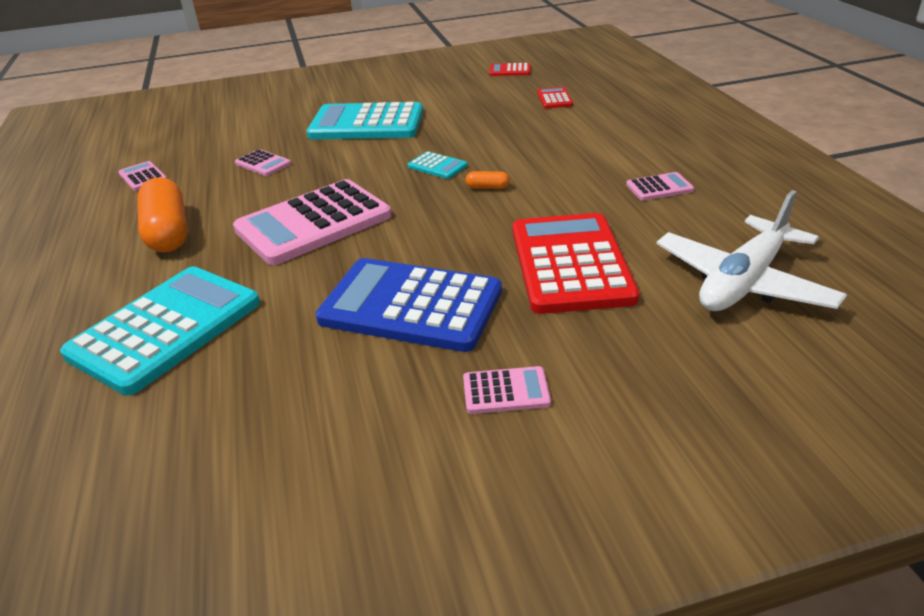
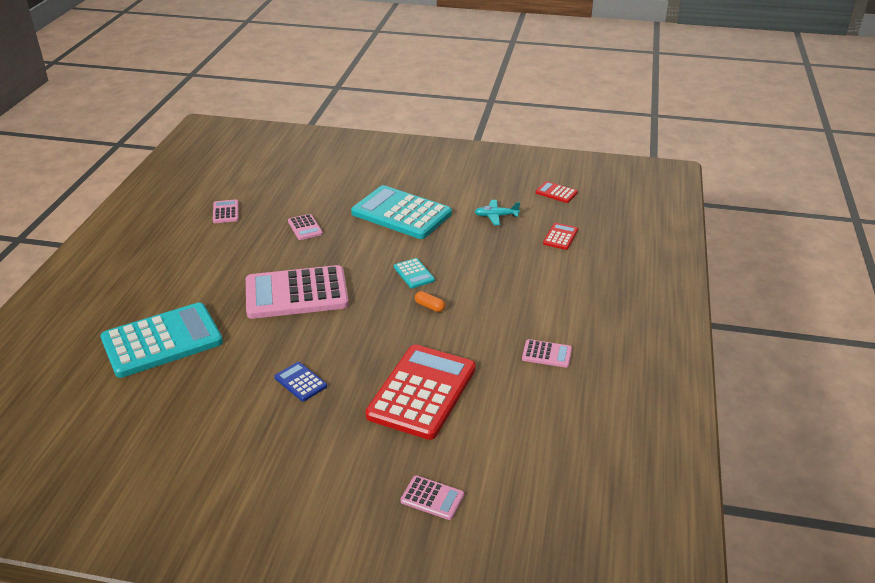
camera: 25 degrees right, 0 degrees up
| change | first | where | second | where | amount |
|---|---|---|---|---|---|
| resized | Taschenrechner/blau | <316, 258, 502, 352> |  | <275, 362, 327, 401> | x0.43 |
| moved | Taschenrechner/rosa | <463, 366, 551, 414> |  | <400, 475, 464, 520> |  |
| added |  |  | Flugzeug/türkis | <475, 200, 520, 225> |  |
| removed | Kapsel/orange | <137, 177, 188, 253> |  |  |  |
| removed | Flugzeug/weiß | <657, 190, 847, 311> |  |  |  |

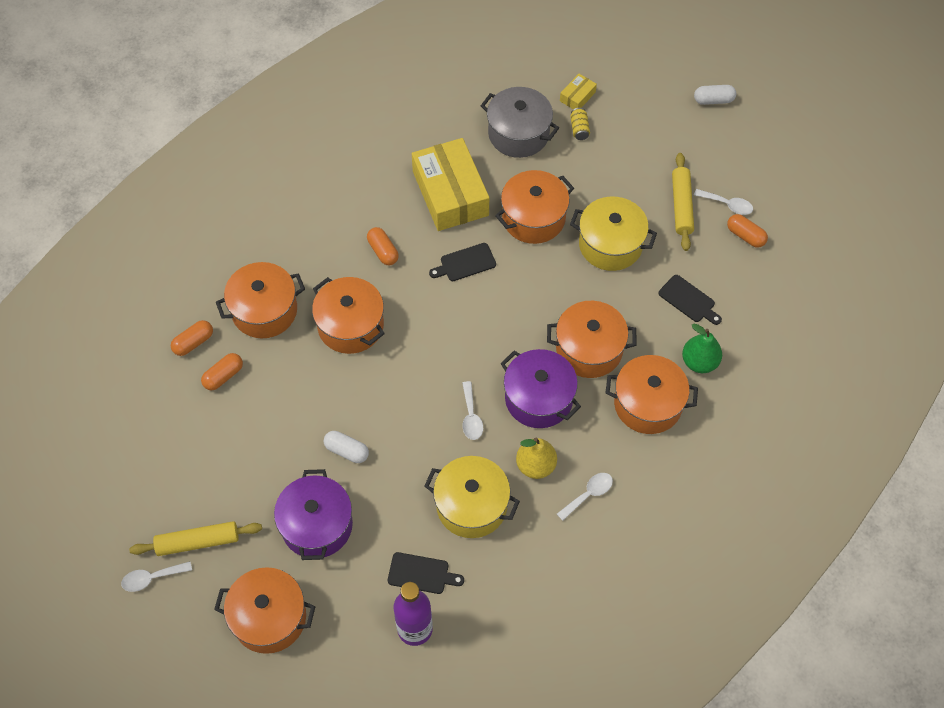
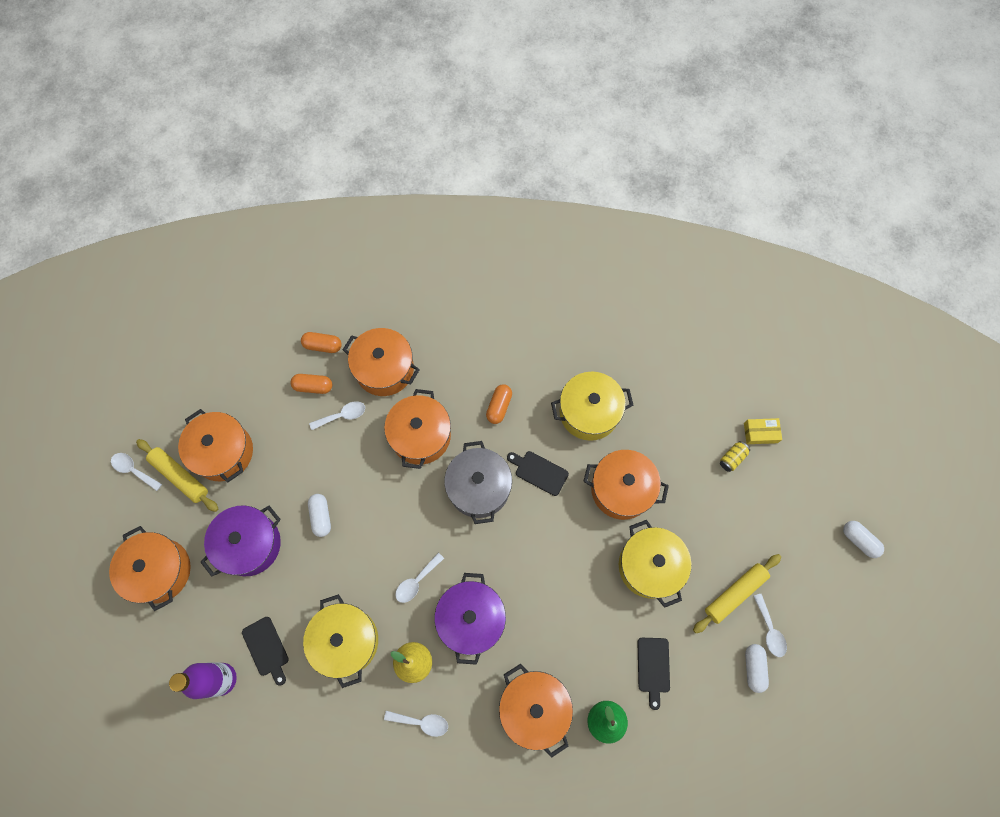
camera: 50 degrees right, 10 degrees up
| change | first | where | second | where | amount |
|---|---|---|---|---|---|
| moved | Kochtopf/orange | <547, 301, 637, 378> |  | <178, 409, 253, 482> |  |
| added |  |  | Löffel/weiß | <309, 401, 365, 430> |  |
| moved | Kochtopf/grau | <480, 87, 559, 158> |  | <444, 441, 512, 524> |  |
| replaced | Schachtel/gelb | <412, 138, 489, 231> | Kochtopf/gelb | <551, 372, 634, 441> |  |
| recoloured | Kapsel/orange | <727, 214, 768, 248> | Kapsel/weiß | <745, 644, 769, 693> |  |

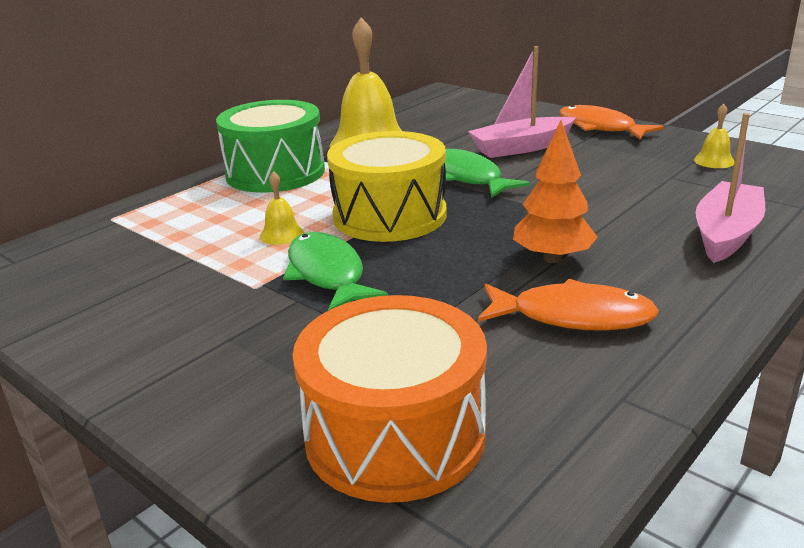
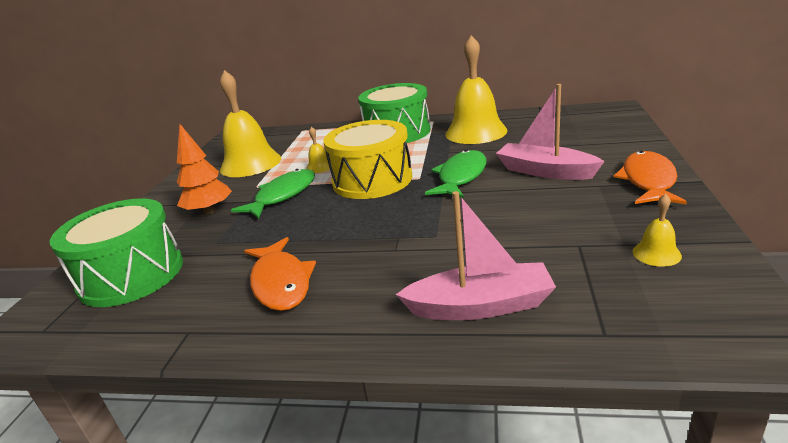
camera: 60 degrees right, 0 degrees up
| change | first | where | second | where | amount |
|---|---|---|---|---|---|
| recoloured | Trommel/orange | <293, 295, 487, 503> | Trommel/grün | <50, 198, 183, 307> |  |
| moved | Baum/orange | <513, 120, 597, 263> |  | <177, 124, 232, 215> |  |
| added |  |  | Glocke/gelb | <220, 70, 281, 177> |  |

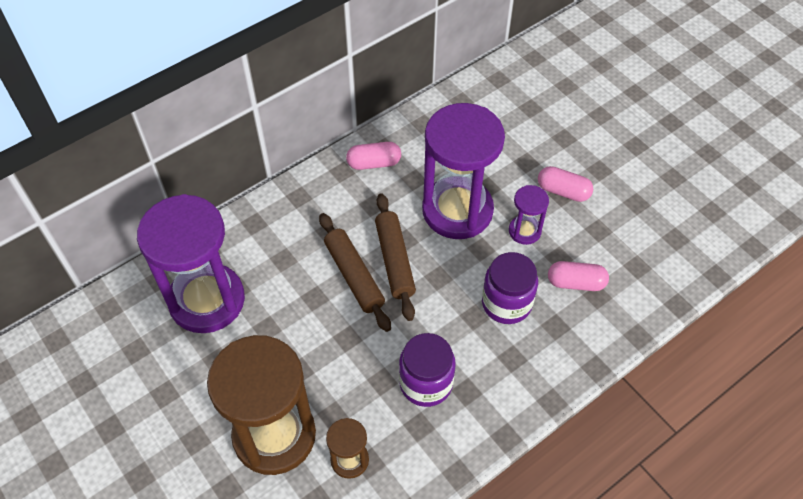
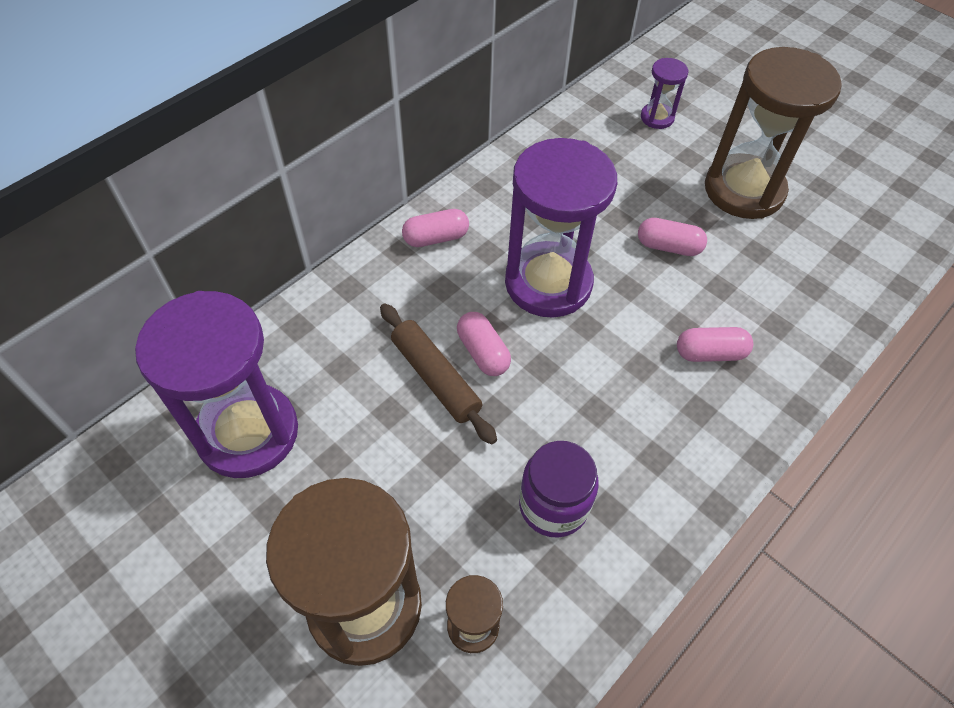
camera: 10 degrees left, 0 degrees up
| change | first | where | second | where | amount |
|---|---|---|---|---|---|
| replaced | Nudelholz/braun | <375, 193, 416, 321> | Kapsel/rosa | <457, 312, 511, 376> |  |
| moved | Sanduhr/lila | <509, 185, 549, 245> |  | <641, 58, 688, 129> |  |
| added |  |  | Sanduhr/braun | <705, 47, 842, 219> |  |
| removed | Einmachglas/lila | <482, 252, 538, 324> |  |  |  |

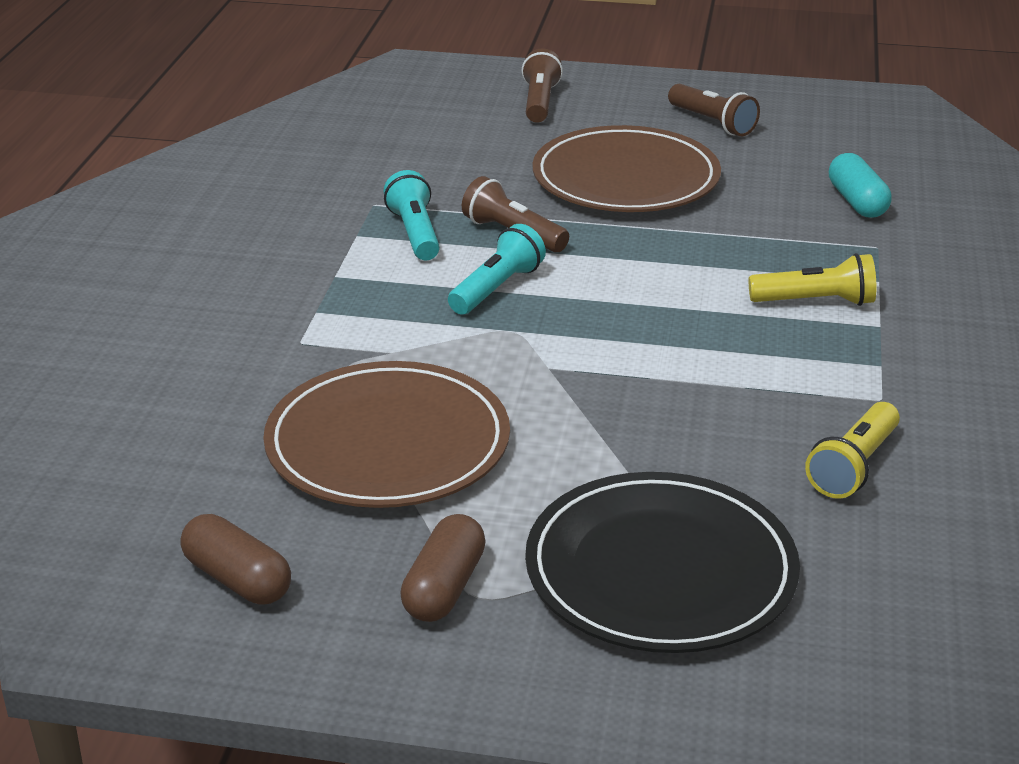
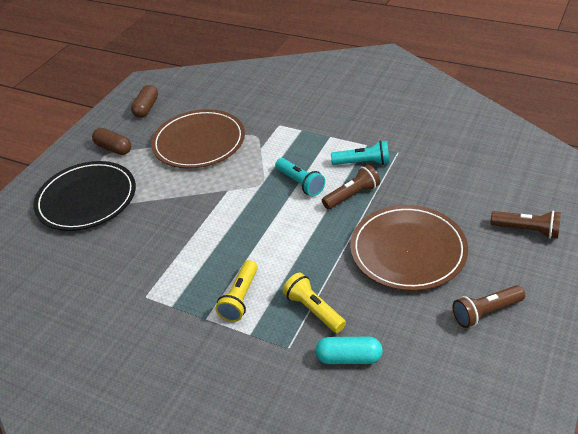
camera: 110 degrees right, 10 degrees up
| change | first | where | second | where | amount |
|---|---|---|---|---|---|
| turned | Kapsel/braun | <181, 514, 291, 605> |  | <131, 85, 158, 118> | 45 degrees counterclockwise |
| moved | Taschenlampe/gelb | <805, 402, 900, 499> |  | <283, 273, 346, 333> |  |

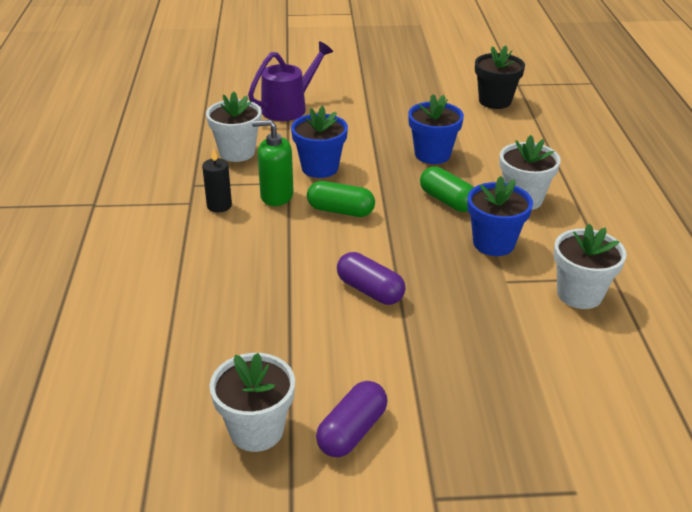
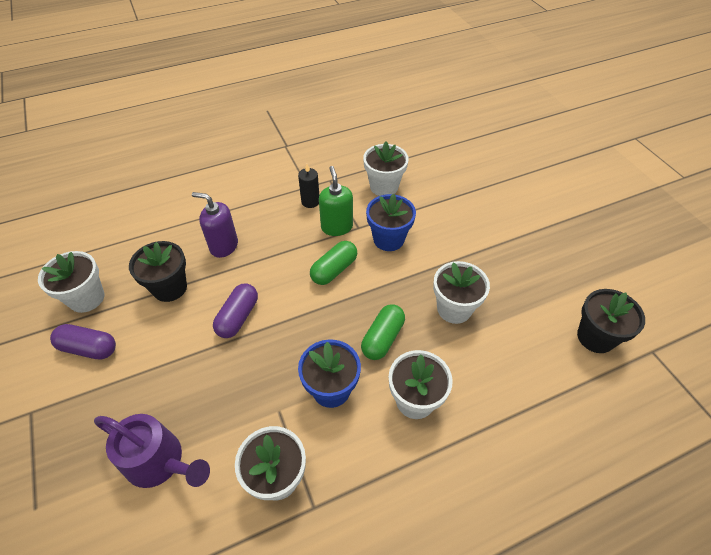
camera: 70 degrees right, 15 degrees up
| change | first | where | second | where | amount |
|---|---|---|---|---|---|
| moved | Gießkanne/lila | <248, 42, 333, 121> |  | <94, 414, 210, 488> |  |
| added |  |  | Blumentopf/schwarz | <129, 241, 187, 302> |  |
| added |  |  | Seifenspender/lila | <192, 192, 238, 258> |  |
| turned | Kapsel/grün | <307, 181, 375, 217> |  | <310, 241, 357, 285> | 45 degrees clockwise |
| recoloured | Blumentopf/blau | <408, 94, 464, 164> | Blumentopf/weiß | <433, 261, 490, 324> |  |

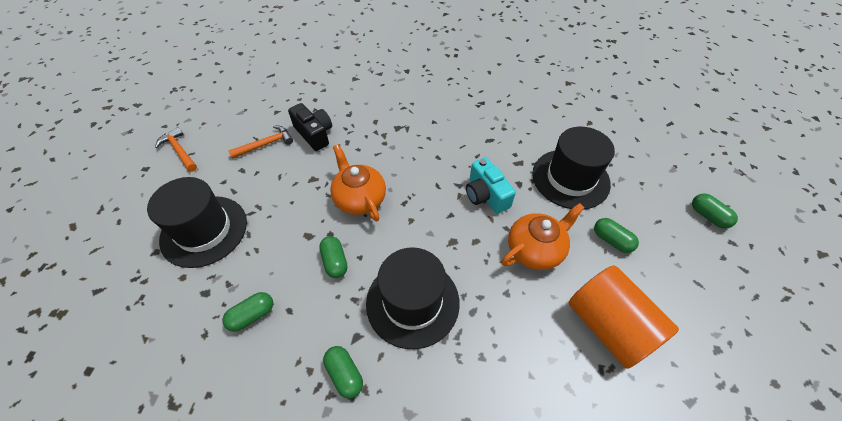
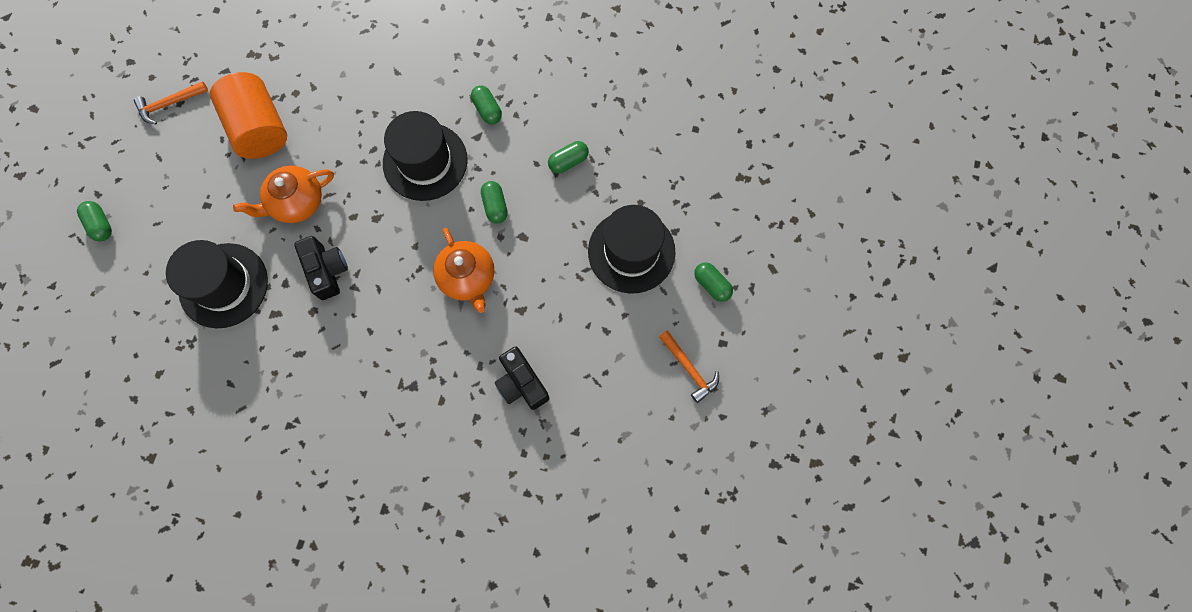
camera: 175 degrees left, 20 degrees up
| change | first | where | second | where | amount |
|---|---|---|---|---|---|
| moved | Hammer/orange | <228, 126, 293, 159> |  | <134, 81, 208, 124> |  |
| recoloured | Kamera/türkis | <466, 157, 516, 214> | Kamera/schwarz | <294, 236, 348, 300> |  |
| moved | Kapsel/grün | <594, 218, 639, 253> |  | <694, 263, 733, 302> |  |

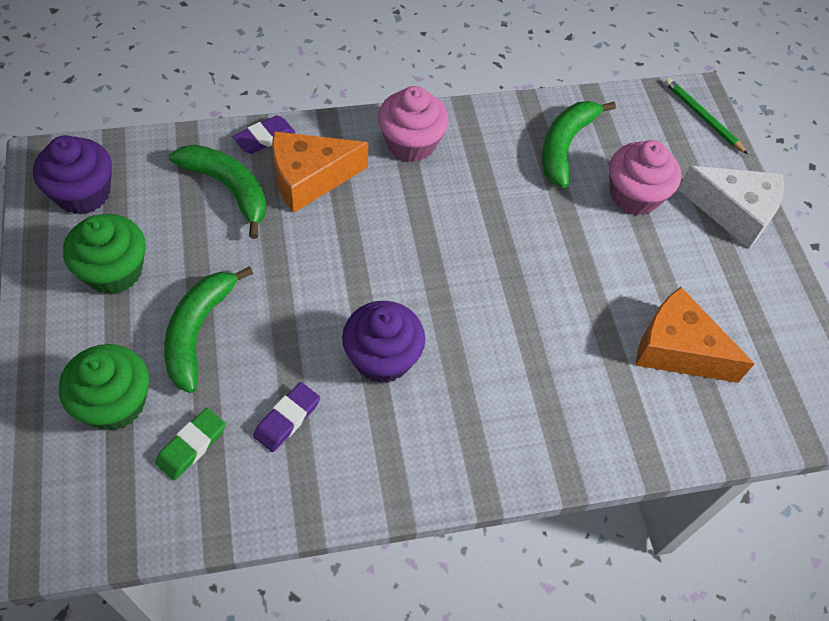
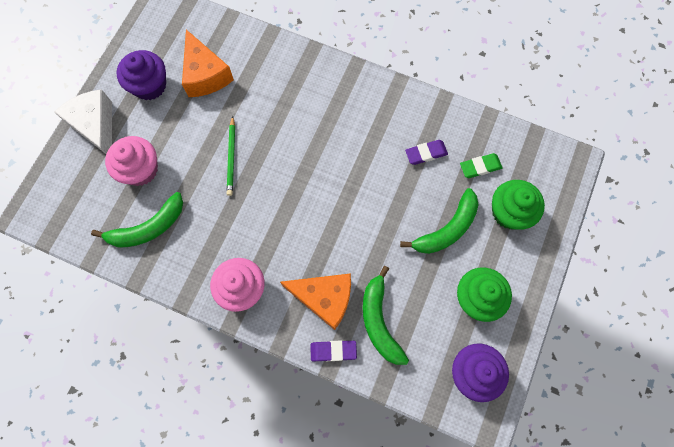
camera: 140 degrees left, 15 degrees up
| change | first | where | second | where | amount |
|---|---|---|---|---|---|
| moved | Muffin/lila | <342, 301, 425, 383> |  | <116, 50, 166, 100> |  |
| moved | Bleistift/grün | <664, 78, 748, 154> |  | <227, 116, 235, 196> |  |

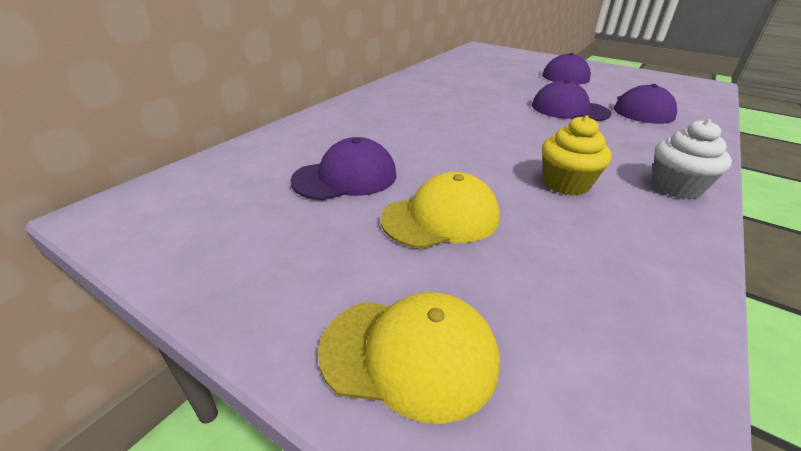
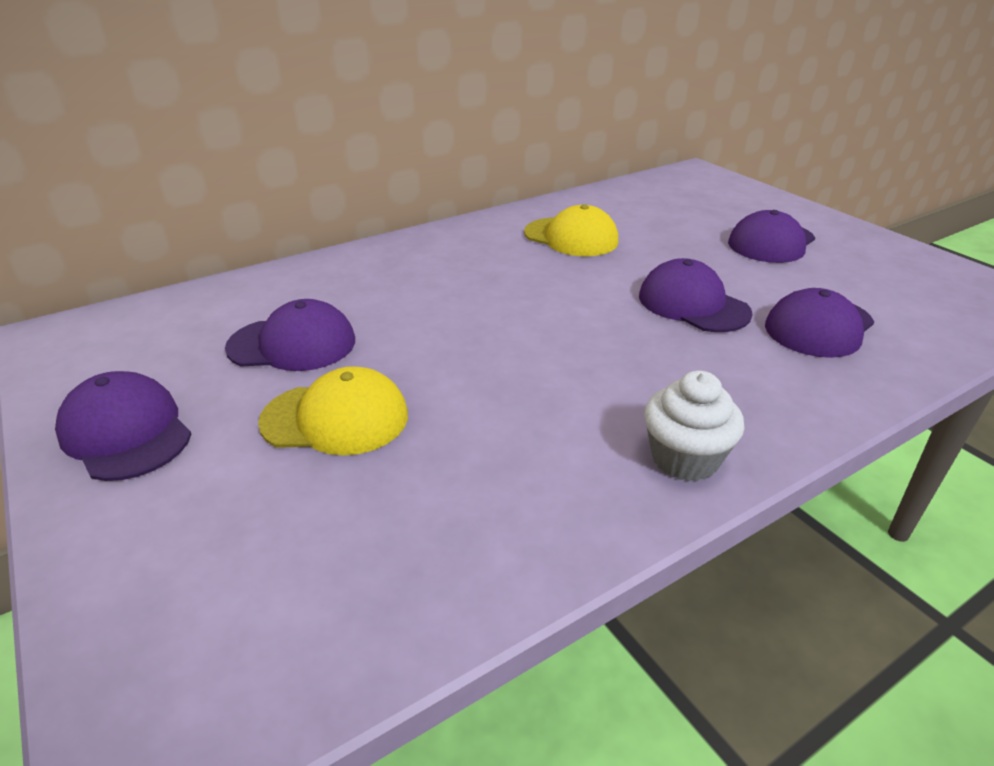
camera: 25 degrees right, 0 degrees up
| change | first | where | second | where | amount |
|---|---|---|---|---|---|
| added |  |  | Kappe/lila | <55, 371, 191, 481> |  |
| moved | Kappe/gelb | <318, 292, 500, 424> |  | <524, 204, 618, 256> |  |
| removed | Muffin/gelb | <542, 115, 612, 196> |  |  |  |

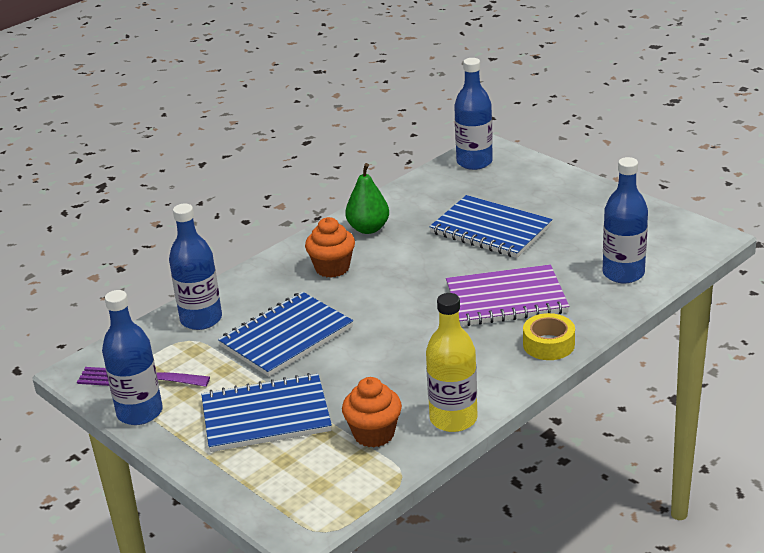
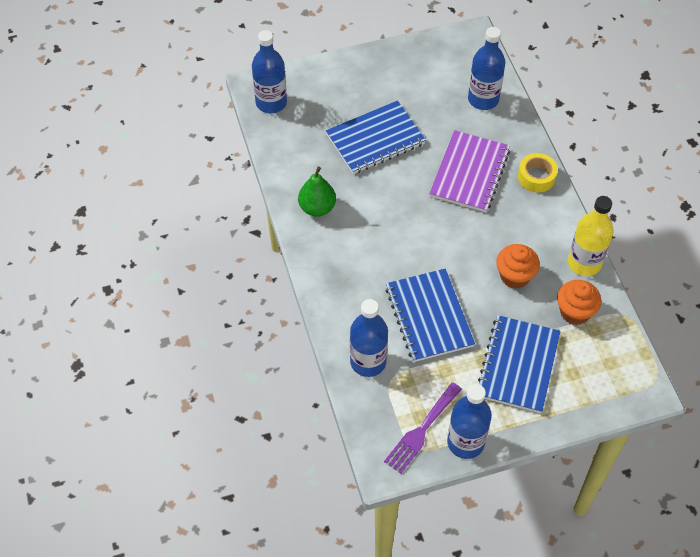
camera: 65 degrees left, 25 degrees up
| change | first | where | second | where | amount |
|---|---|---|---|---|---|
| moved | Muffin/orange | <305, 217, 355, 278> |  | <496, 244, 540, 289> |  |

